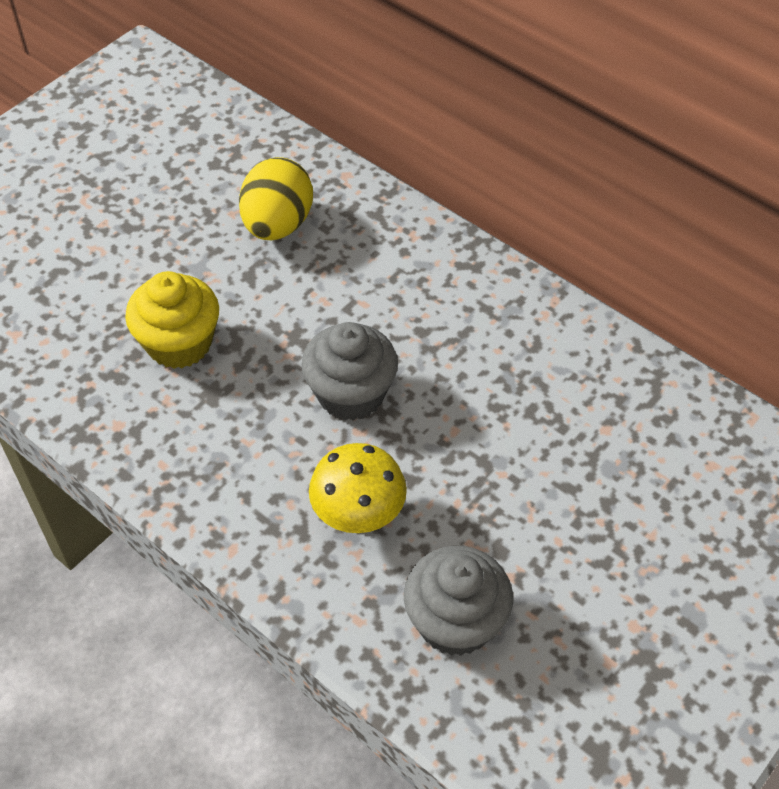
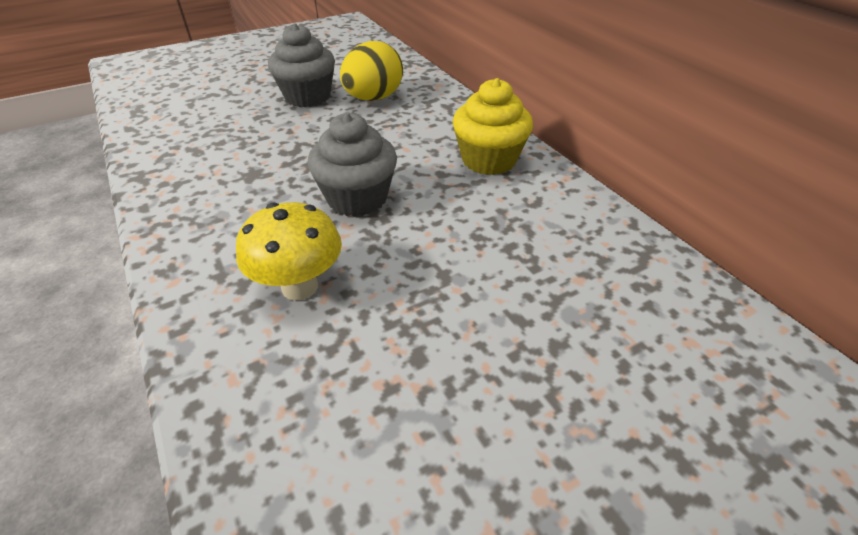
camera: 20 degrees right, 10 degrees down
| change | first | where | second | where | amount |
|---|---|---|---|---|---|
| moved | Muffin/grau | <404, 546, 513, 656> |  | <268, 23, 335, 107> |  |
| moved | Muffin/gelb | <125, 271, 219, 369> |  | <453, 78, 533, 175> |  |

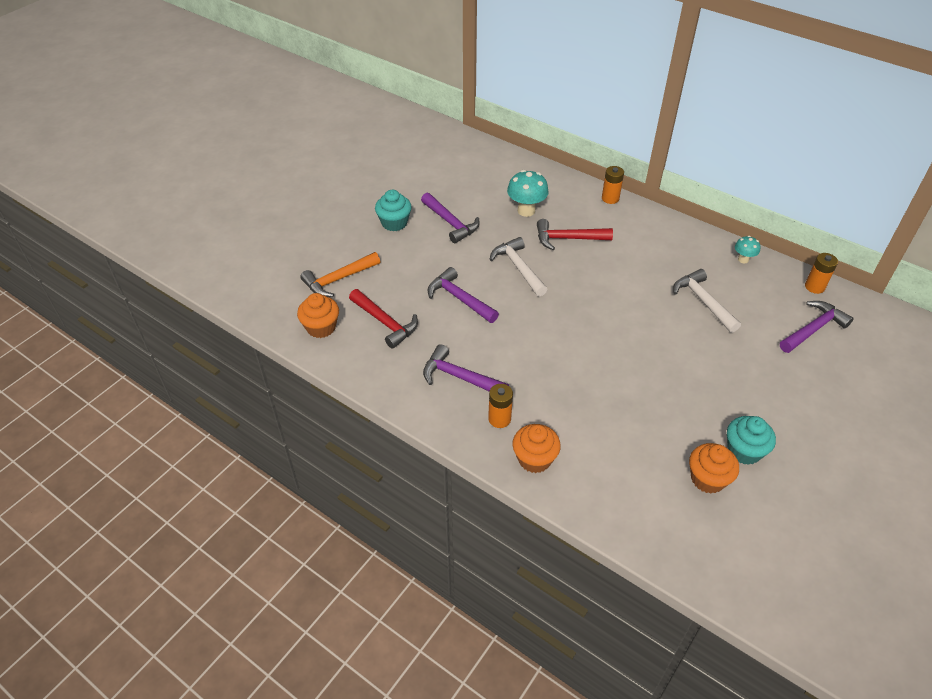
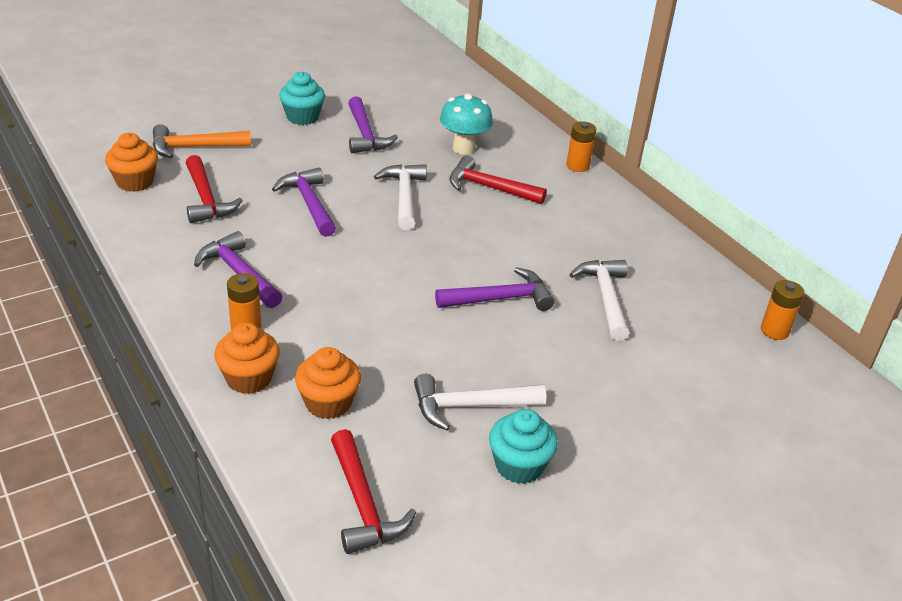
camera: 20 degrees right, 10 degrees down
| change | first | where | second | where | amount |
|---|---|---|---|---|---|
| moved | Muffin/orange | <689, 443, 739, 494> |  | <295, 347, 361, 419> |  |
| added |  |  | Hammer/rot | <331, 429, 416, 554> |  |
| added |  |  | Hammer/weiß | <414, 374, 547, 430> |  |
| moved | Hammer/lila | <780, 301, 854, 353> |  | <435, 267, 554, 311> |  |
| removed | Pilz/türkis | <735, 236, 760, 263> |  |  |  |

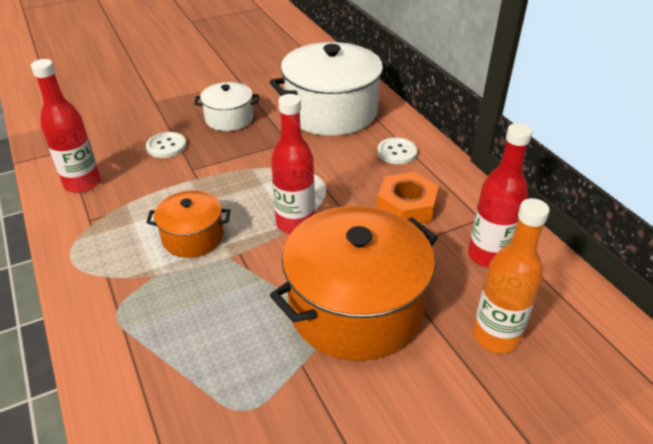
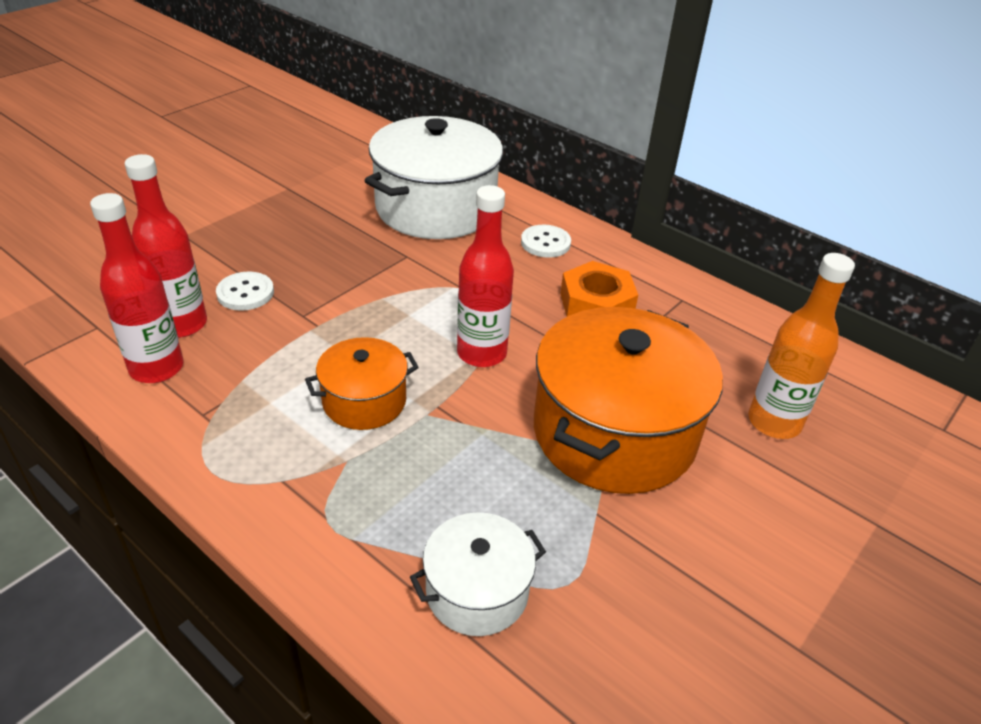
camera: 25 degrees left, 0 degrees up
| change | first | where | second | where | amount |
|---|---|---|---|---|---|
| moved | Flasche/rot | <468, 123, 533, 268> |  | <125, 154, 207, 338> |  |
| moved | Kochtopf/weiß | <194, 82, 259, 131> |  | <410, 513, 546, 636> |  |

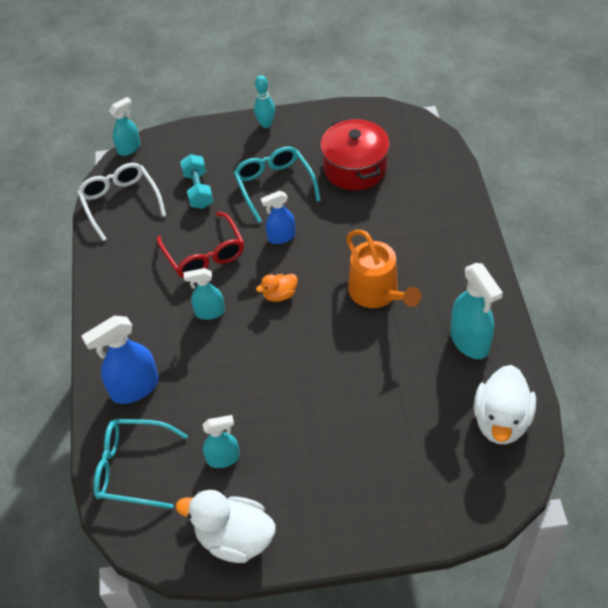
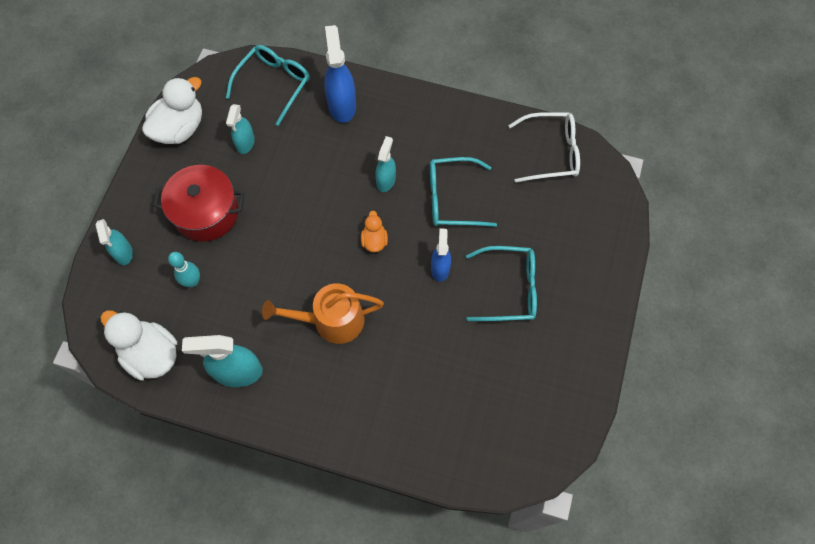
camera: 110 degrees right, 15 degrees up
| change | first | where | second | where | amount |
|---|---|---|---|---|---|
| moved | Sprühflasche/türkis | <109, 97, 141, 156> |  | <96, 219, 133, 265> |  |
| moved | Kochtopf/rot | <320, 118, 390, 190> |  | <153, 165, 245, 241> |  |
| moved | Bowlingkegel/türkis | <254, 75, 275, 128> |  | <168, 252, 200, 287> |  |
| recoloured | Brille/rot | <157, 212, 244, 278> | Brille/türkis | <430, 157, 497, 227> |  |
| removed | Hantel/türkis | <180, 154, 213, 209> |  |  |  |

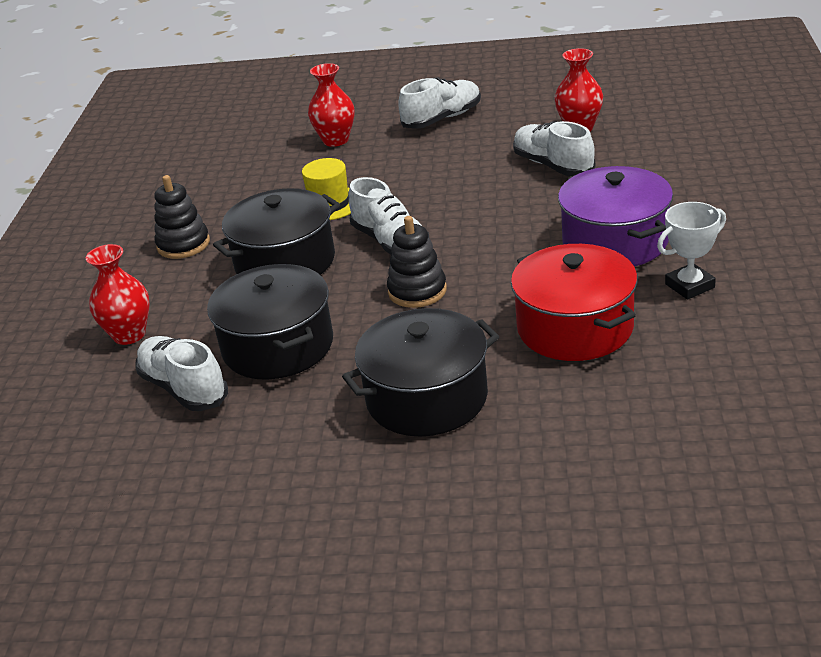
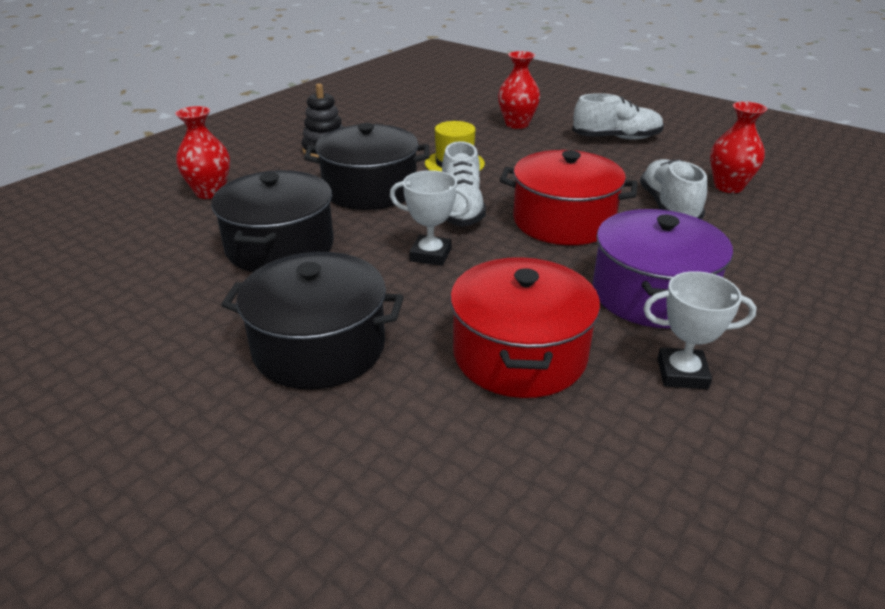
camera: 30 degrees right, 0 degrees up
| change | first | where | second | where | amount |
|---|---|---|---|---|---|
| replaced | Stapelspielzeug/schwarz | <387, 216, 447, 308> | Pokal/weiß | <390, 170, 472, 266> |  |
| added |  |  | Kochtopf/rot | <500, 150, 637, 245> |  |
| removed | Schuh/weiß | <135, 336, 228, 411> |  |  |  |

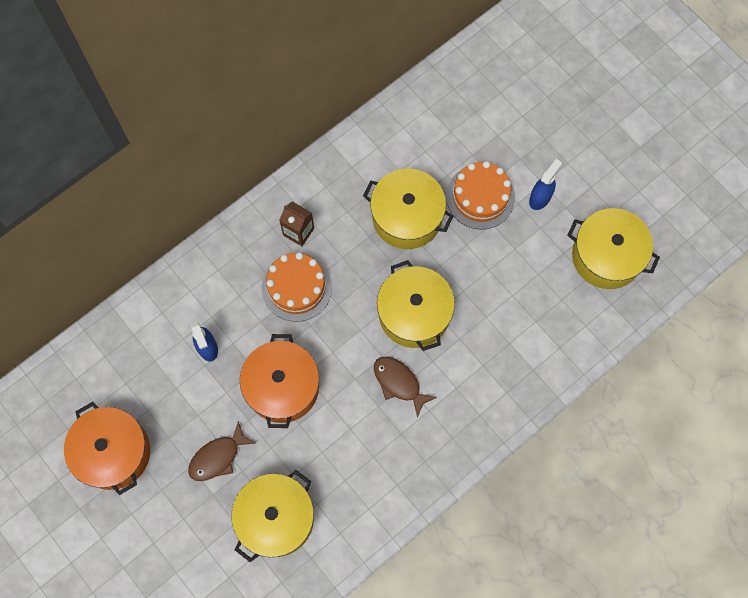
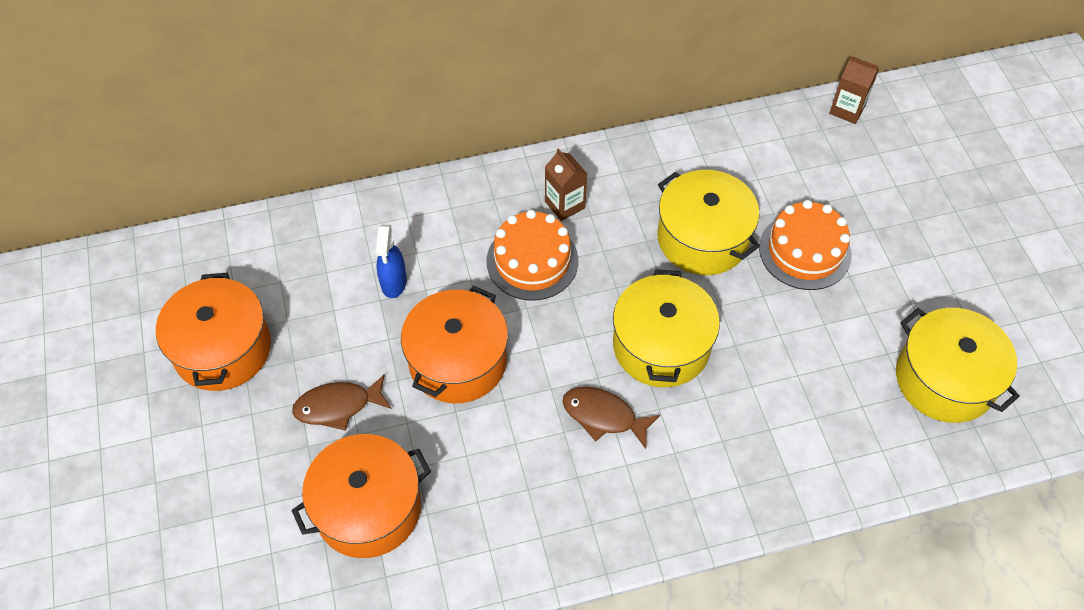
camera: 25 degrees right, 15 degrees down
| change | first | where | second | where | amount |
|---|---|---|---|---|---|
| recoloured | Kochtopf/gelb | <232, 470, 314, 562> | Kochtopf/orange | <291, 434, 431, 558> |  |
| turned | Fisch/braun | <374, 357, 437, 418> |  | <563, 387, 660, 449> | 45 degrees counterclockwise |
| added |  |  | Getränkekarton/braun | <829, 56, 879, 124> |  |
| removed | Sprühflasche/blau | <529, 159, 562, 210> |  |  |  |

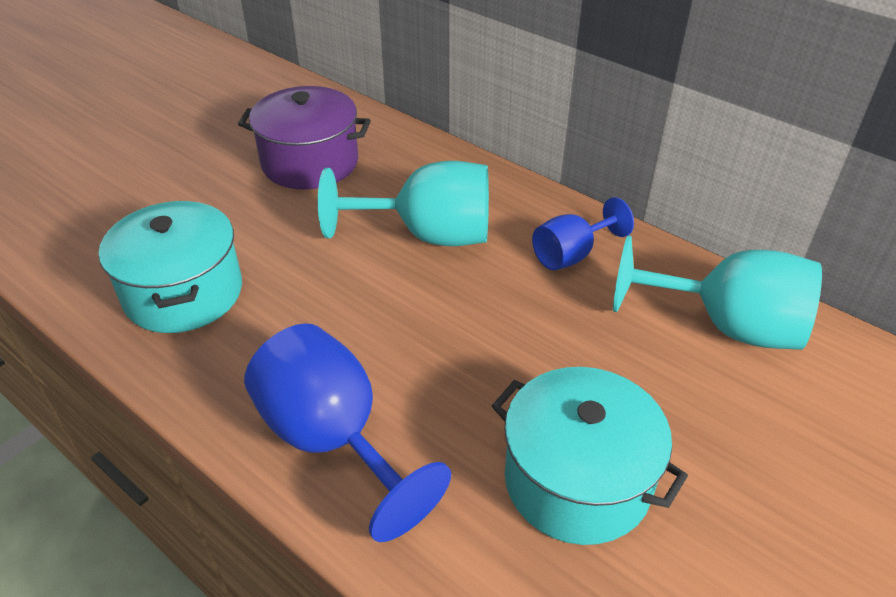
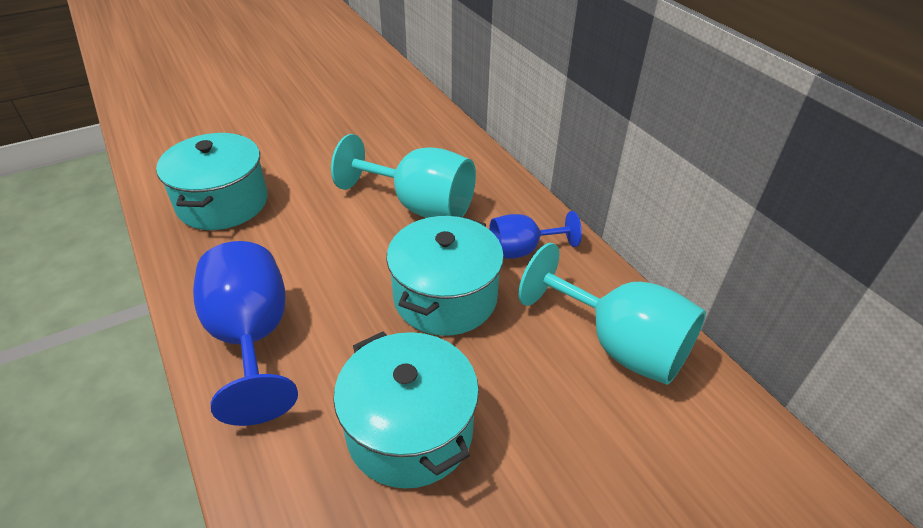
camera: 20 degrees right, 0 degrees up
| change | first | where | second | where | amount |
|---|---|---|---|---|---|
| added |  |  | Kochtopf/türkis | <387, 216, 504, 336> |  |
| removed | Kochtopf/lila | <238, 86, 371, 189> |  |  |  |

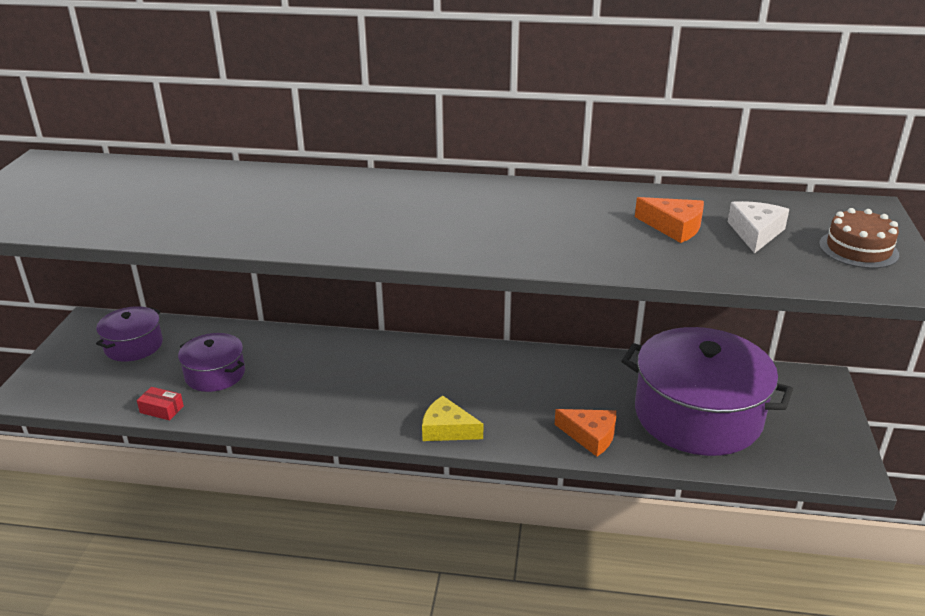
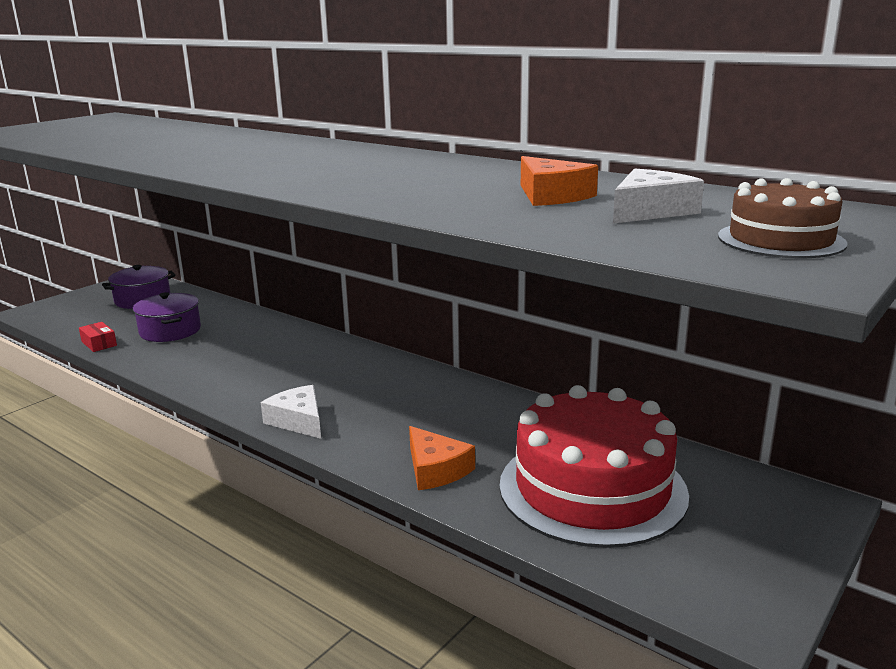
camera: 30 degrees right, 10 degrees down
| change | first | where | second | where | amount |
|---|---|---|---|---|---|
| recoloured | Käse/gelb | <422, 396, 483, 441> | Käse/weiß | <261, 385, 321, 439> |  |
| replaced | Kochtopf/lila | <622, 327, 793, 456> | Kuchen/rot | <499, 385, 689, 548> |  |

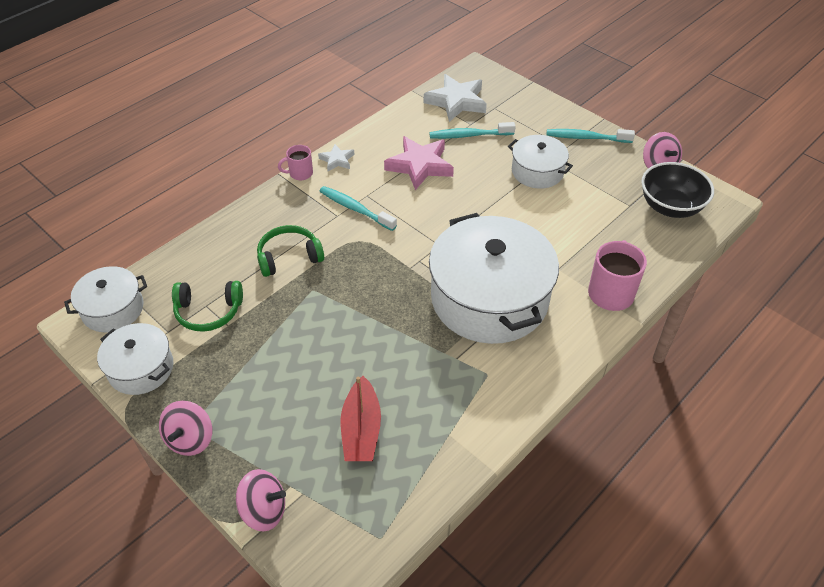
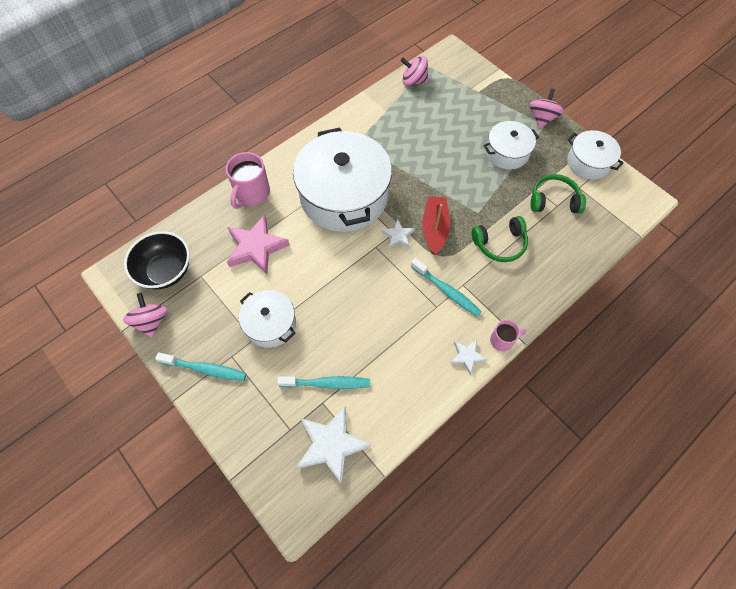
camera: 175 degrees left, 15 degrees up
| change | first | where | second | where | amount |
|---|---|---|---|---|---|
| moved | Stern/rosa | <384, 136, 454, 190> |  | <227, 215, 290, 274> |  |
| added |  |  | Stern/weiß | <382, 219, 415, 248> |  |
| moved | Kreisel/rosa | <236, 469, 286, 532> |  | <401, 56, 429, 86> |  |
| moved | Boot/rot | <341, 376, 381, 461> |  | <422, 196, 450, 255> |  |
| moved | Kochtopf/weiß | <64, 266, 147, 332> |  | <484, 121, 539, 170> |  |

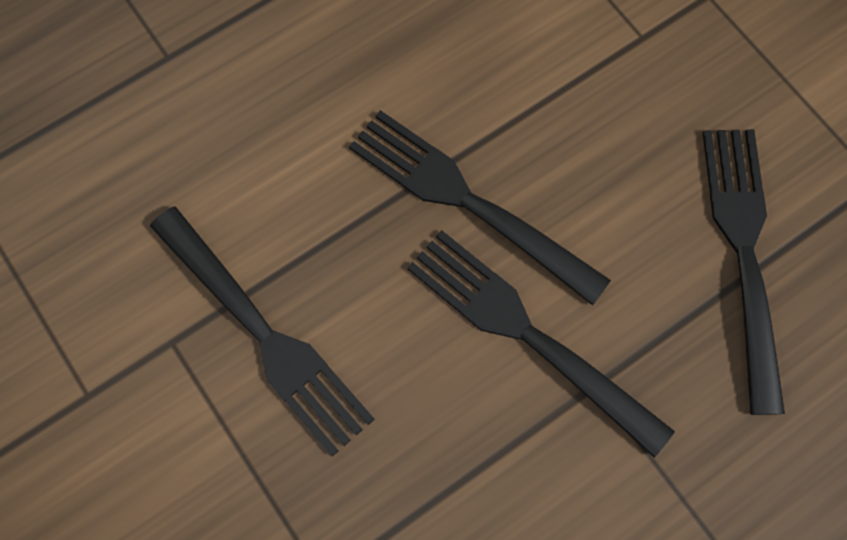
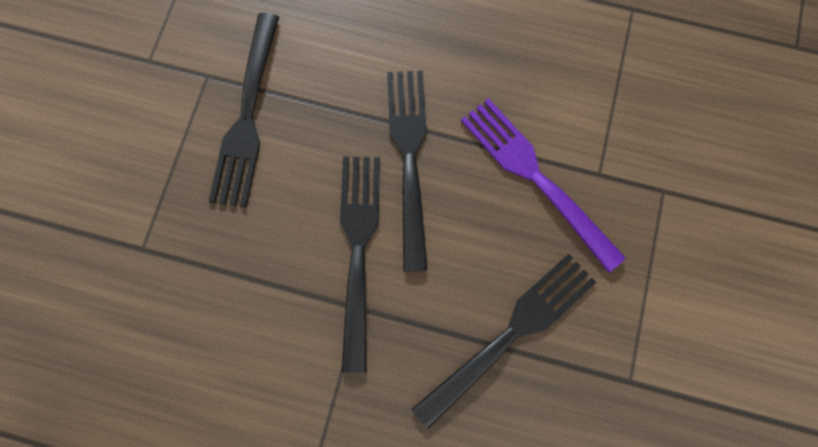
camera: 50 degrees right, 5 degrees up
| change | first | where | second | where | amount |
|---|---|---|---|---|---|
| added |  |  | Gabel/lila | <461, 98, 626, 273> |  |

